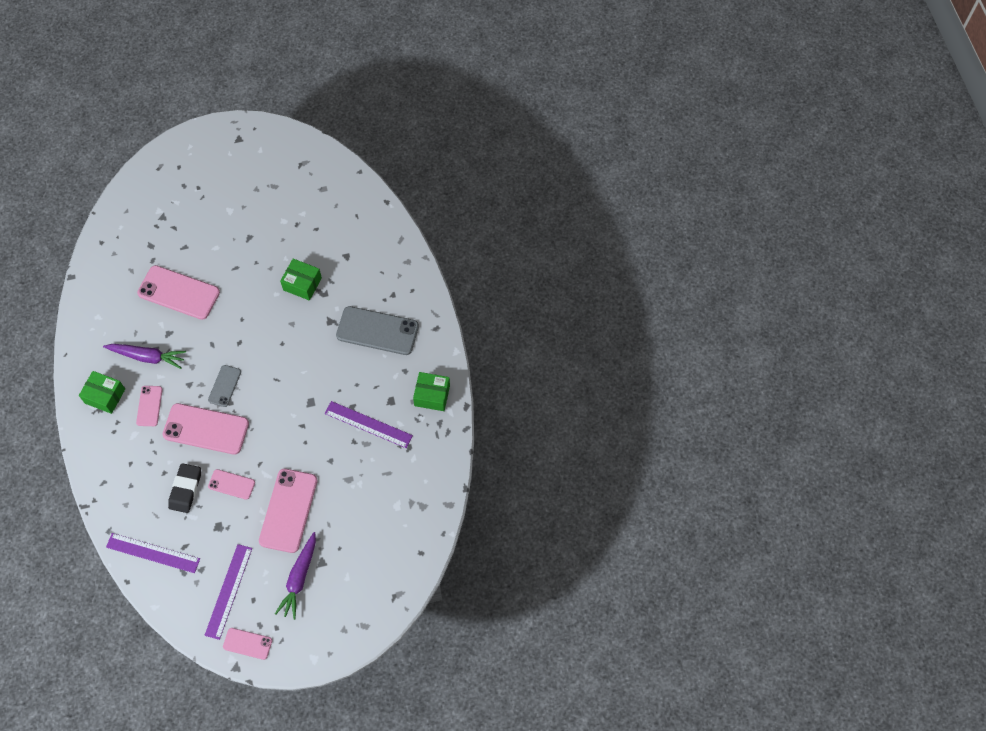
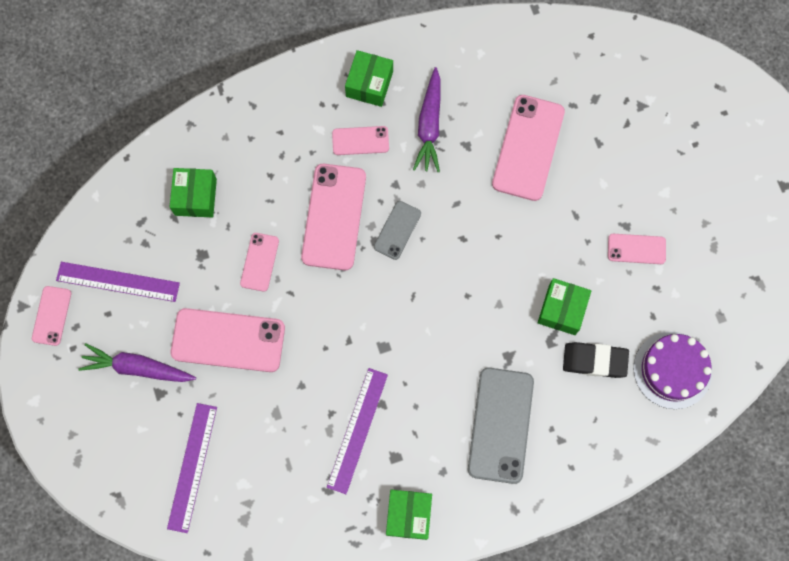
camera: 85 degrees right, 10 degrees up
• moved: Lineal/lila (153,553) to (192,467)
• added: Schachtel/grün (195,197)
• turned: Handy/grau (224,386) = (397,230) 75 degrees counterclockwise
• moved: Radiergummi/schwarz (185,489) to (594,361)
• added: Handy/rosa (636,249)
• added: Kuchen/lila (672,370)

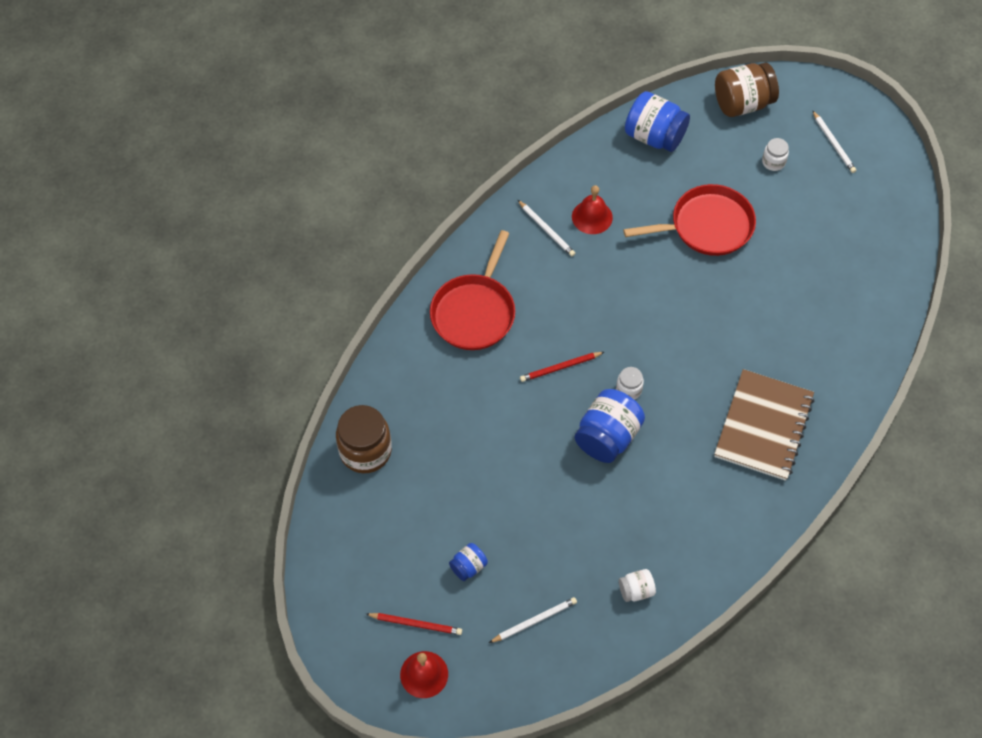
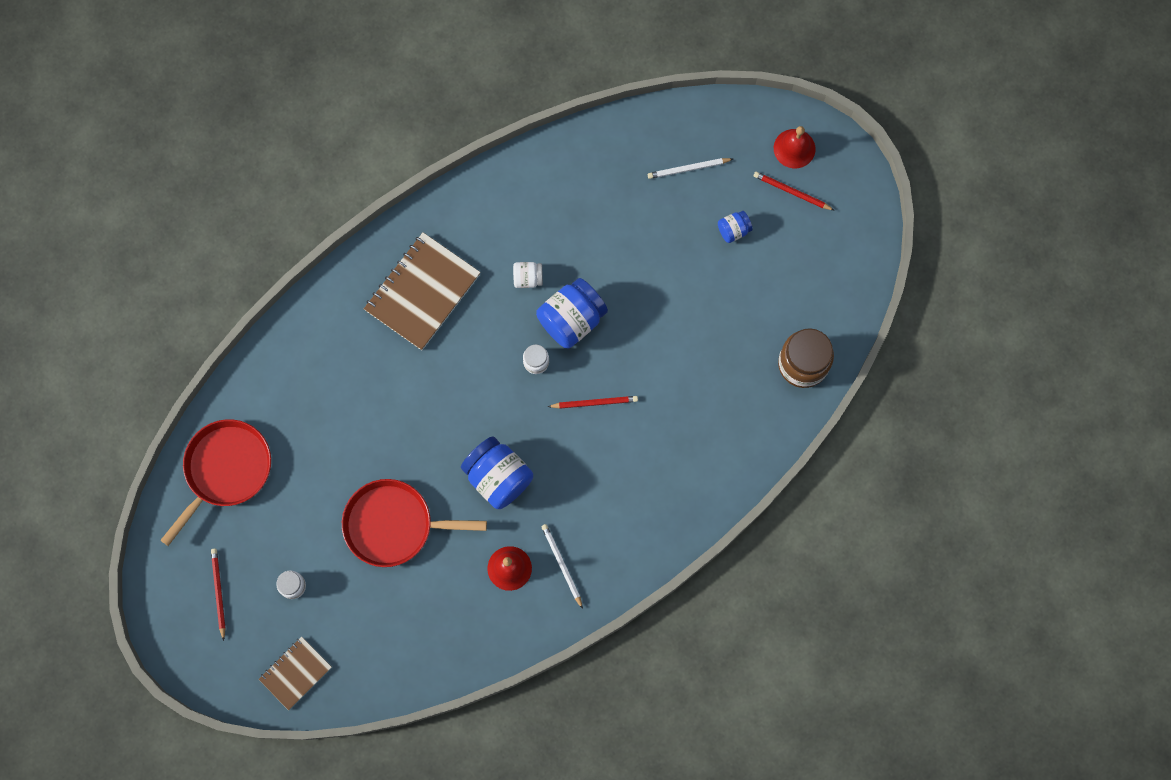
camera: 165 degrees left, 15 degrees up
• moved: Pfanne/rot (474,312) to (225,469)
• recoloured: Bleistift/weiß (833,143) to Bleistift/rot (218,592)
• replaced: Einmachglas/braun (742,103) to Notizbuch/braun (295,673)
• moved: Einmachglas/blau (654,136) to (498,477)
• moved: Einmachglas/weiß (636,590) to (528,278)

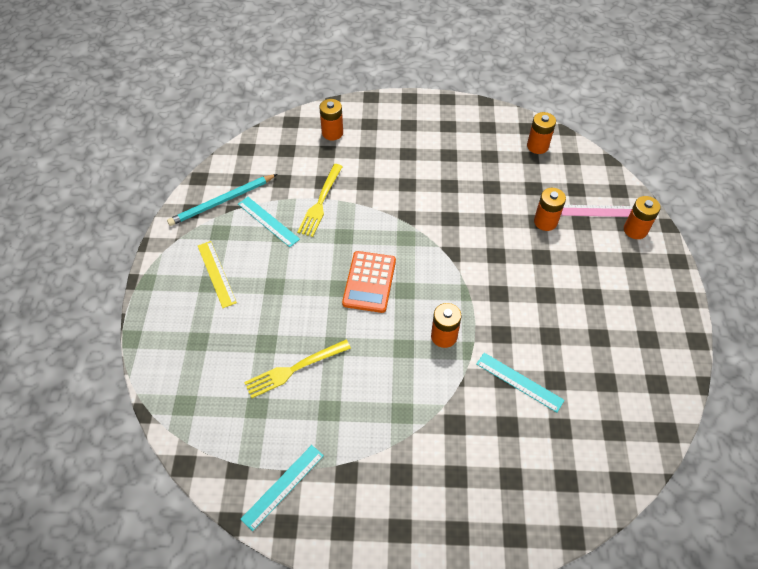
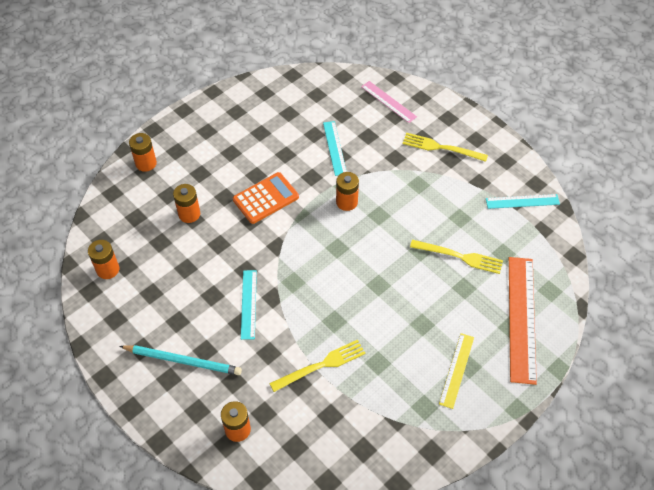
camera: 135 degrees left, 0 degrees up
• moved: Bleistift/türkis (222,201) to (183,361)
• moved: Taschenrechner/orange (369,282) to (266,198)
• moved: Lineal/türkis (268,221) to (249,304)
• moved: Lineal/rosa (599,211) to (388,101)
• added: Gabel/gelb (441,147)
• added: Lineal/orange (522,318)

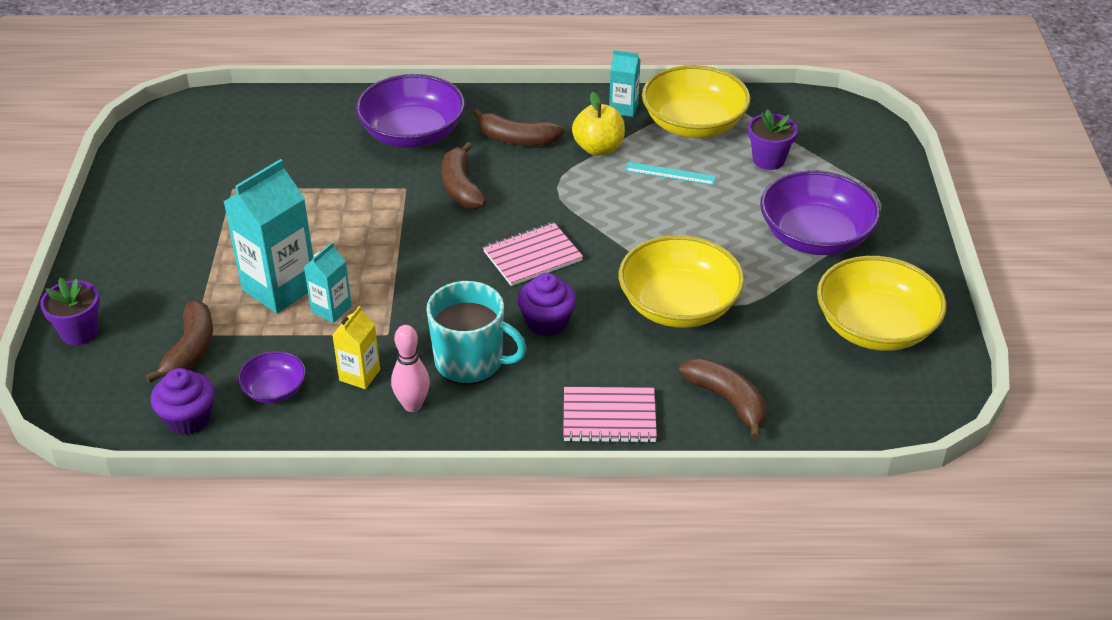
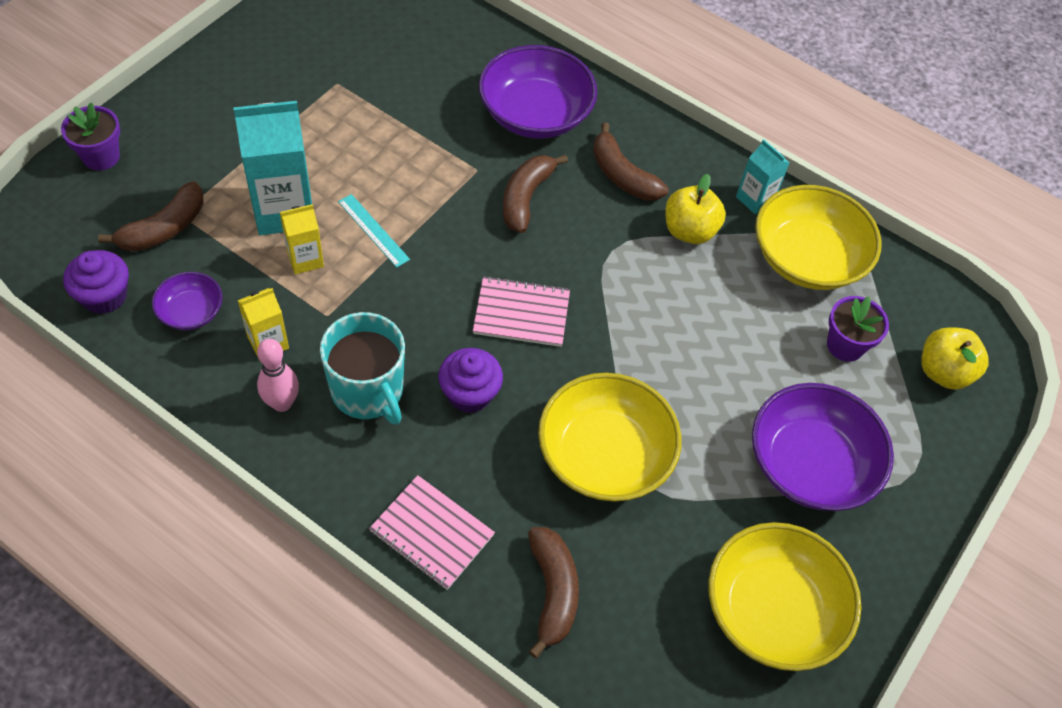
camera: 30 degrees right, 15 degrees up
• recoloured: Getränkekarton/türkis (331,309) to Getränkekarton/gelb (305,259)
• moved: Lineal/türkis (670,173) to (373,230)
• added: Apfel/gelb (943,372)

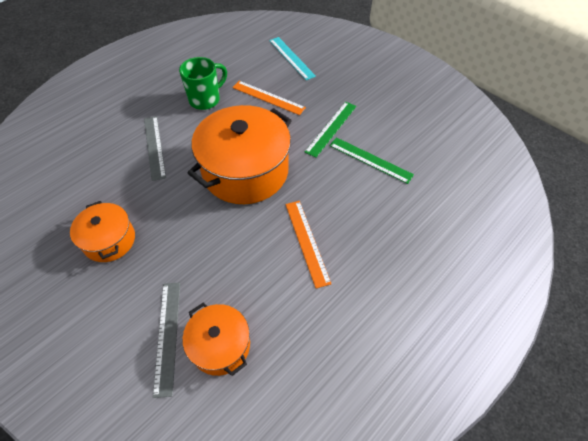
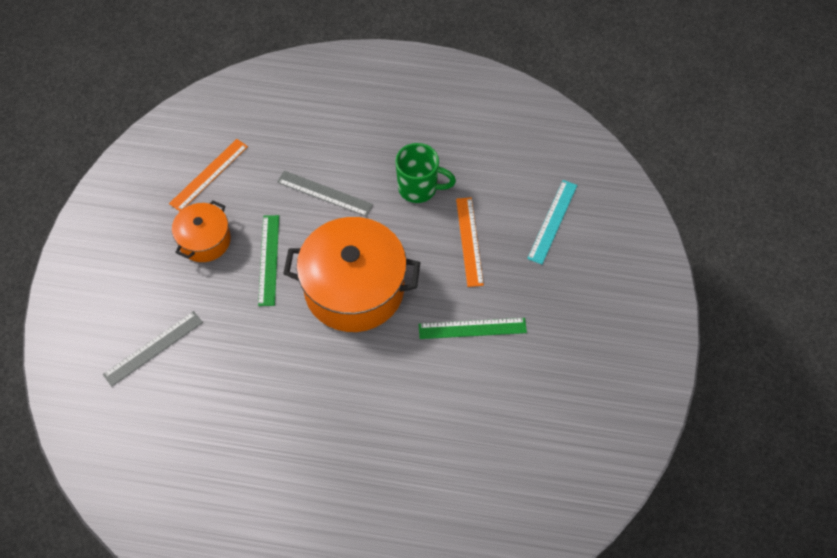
camera: 55 degrees right, 5 degrees up
• moved: Lineal/orange (307,242) to (209,175)
• moved: Lineal/grün (370,160) to (268,260)
• turned: Lineal/grau (154,147) = (324,193) 75 degrees clockwise
• removed: Kochtopf/orange (220,345)

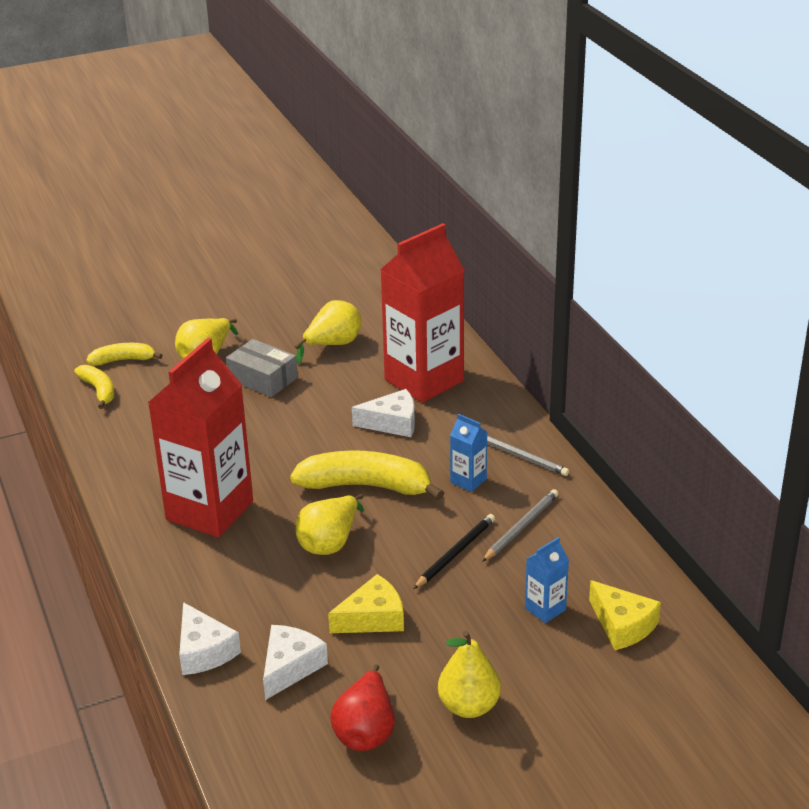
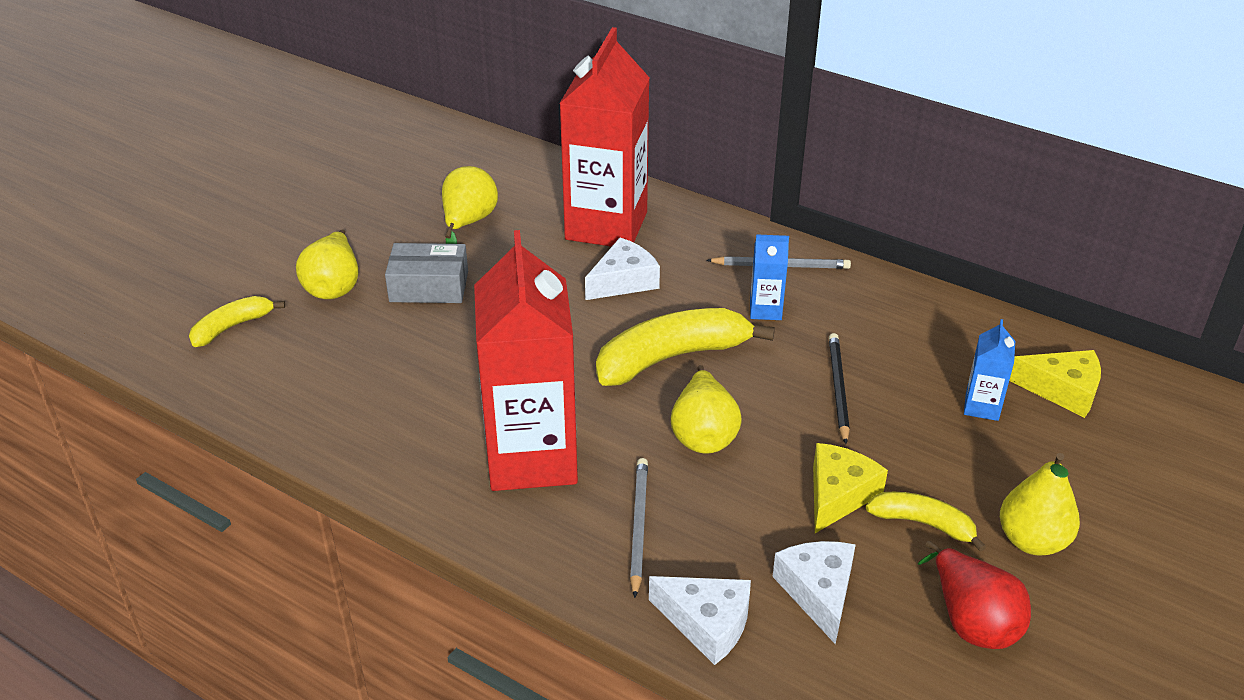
camera: 35 degrees left, 5 degrees up
• moved: Bleistift/grau (521,527) to (638,526)
• moved: Banane/gelb (99,391) to (923,523)

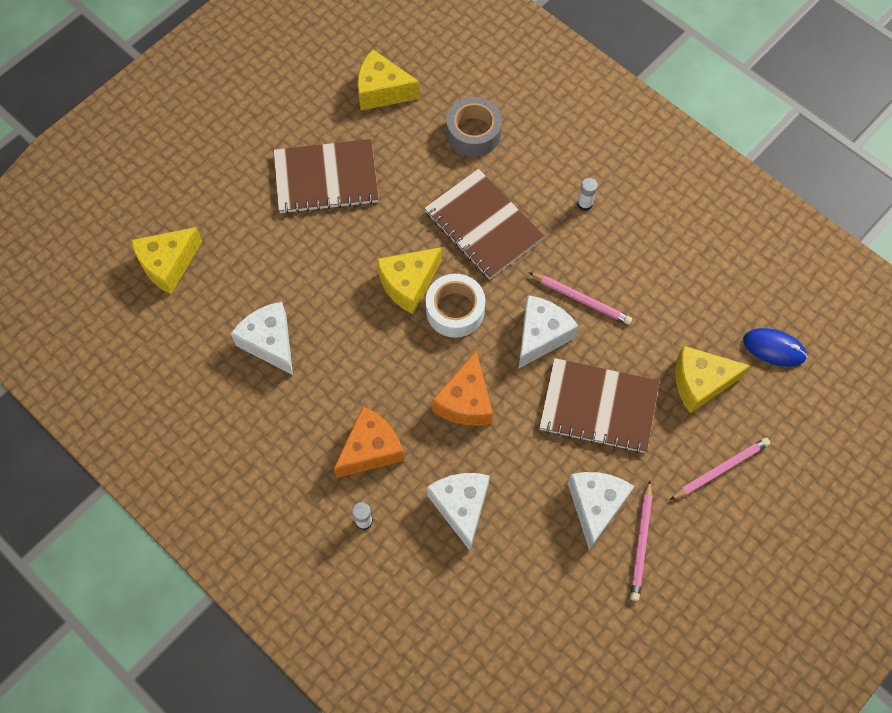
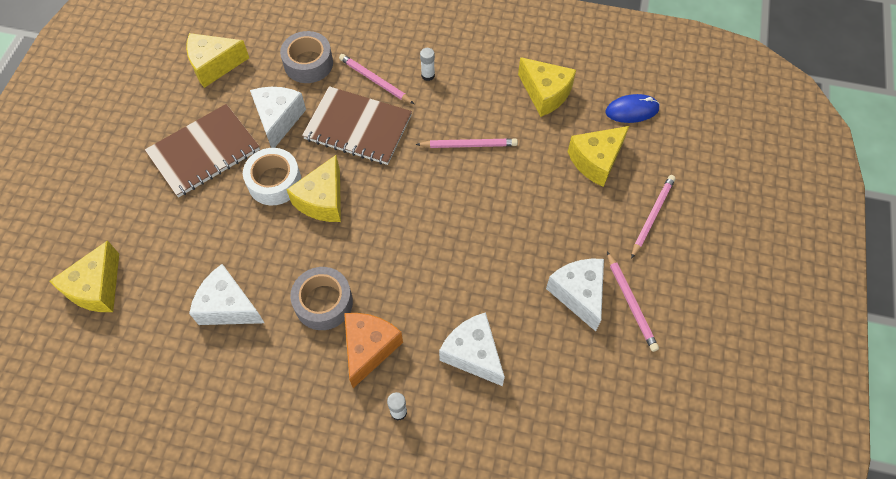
camera: 30 degrees left, 5 degrees down
• moved: Klebeband/weiß (455,310) to (274,182)
• moved: Käse/weiß (541,335) to (278,120)
• added: Klebeband/grau (323,303)
• added: Bleistift/rosa (375,80)
• added: Käse/gelb (545,93)
• removed: Käse/orange (466,401)
• removed: Notizbuch/braun (598,407)

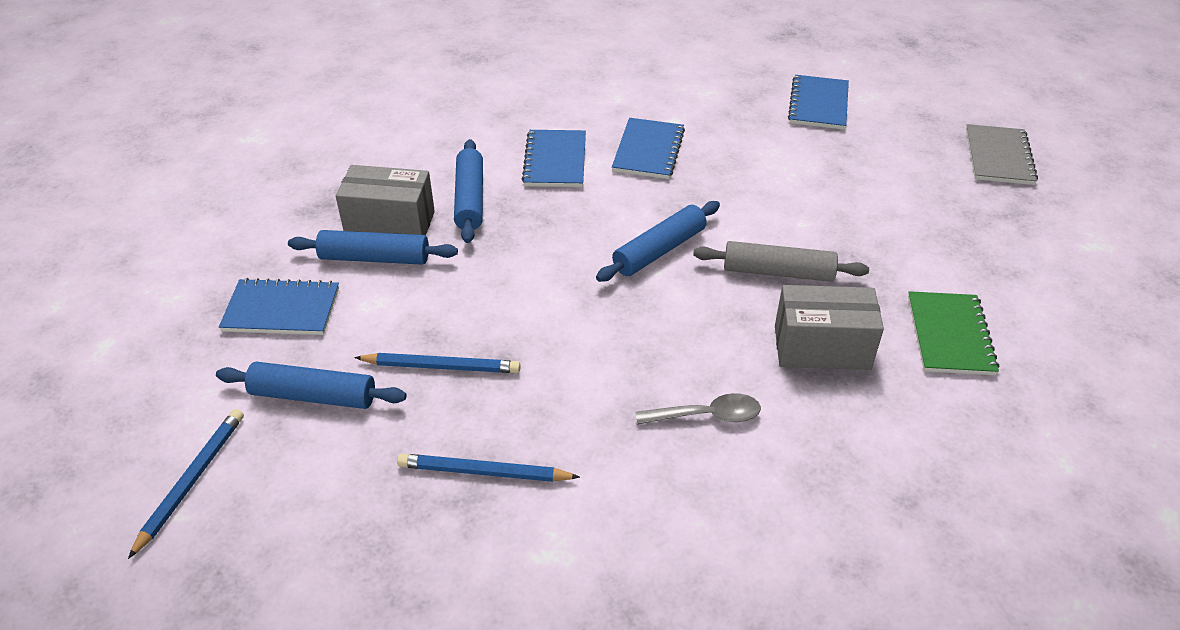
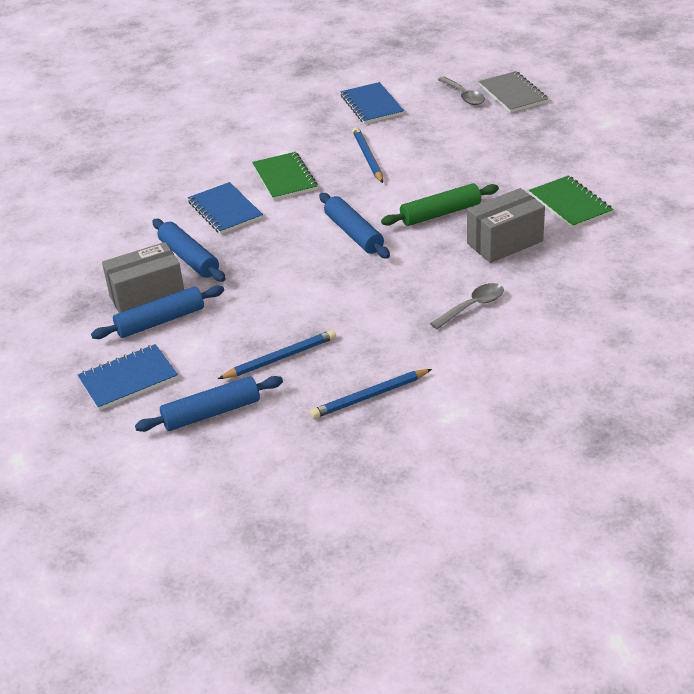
camera: 30 degrees left, 5 degrees down
• recoloured: Notizbuch/blau (648,150) to Notizbuch/grün (284,178)
• turned: Nudelholz/blau (659,250) = (354,233) 45 degrees counterclockwise
• moved: Bleistift/blau (191,481) to (368,157)
• recoloured: Nudelholz/grau (778,272) to Nudelholz/grün (440,213)
• added: Löffel/grau (463,96)

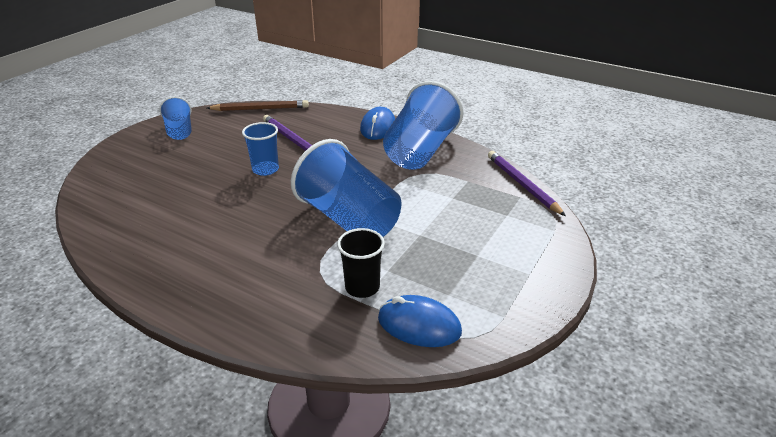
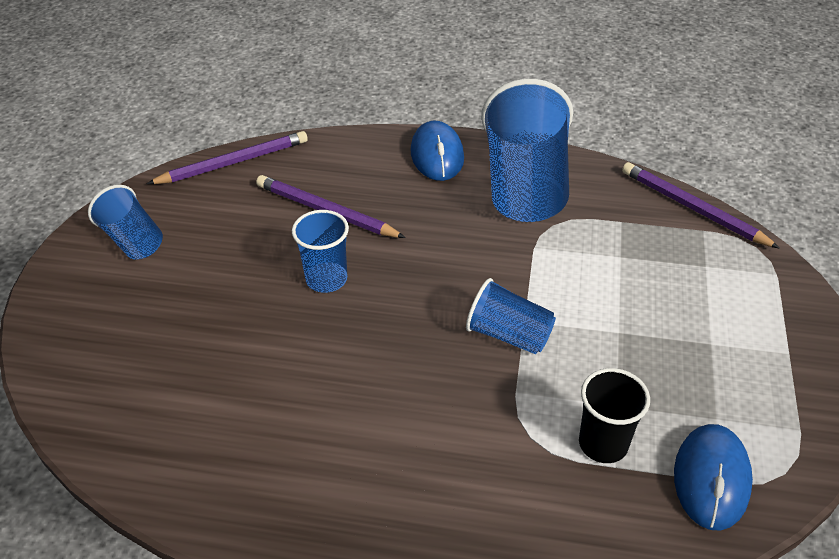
camera: 20 degrees left, 10 degrees up
• recoloured: Bleistift/braun (260,109) to Bleistift/lila (233,162)
• resized: Becher/blau (349,219) = (509,335) x0.53
• turned: Computermaus/blau (419,325) = (711,479) 75 degrees counterclockwise

